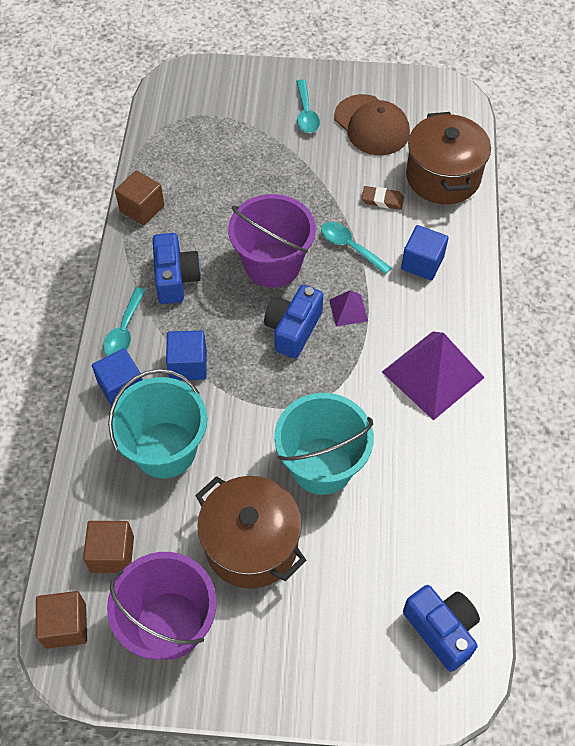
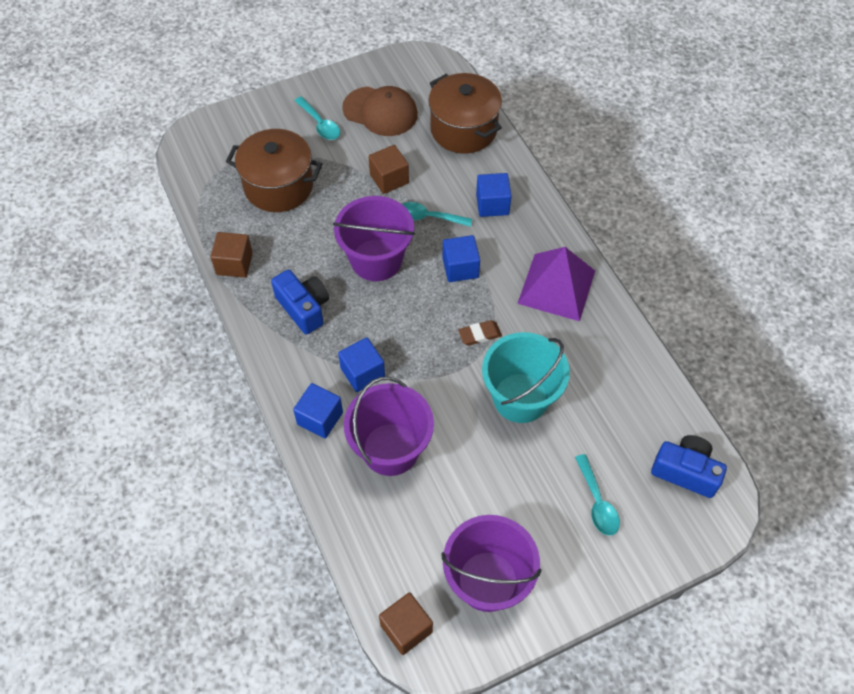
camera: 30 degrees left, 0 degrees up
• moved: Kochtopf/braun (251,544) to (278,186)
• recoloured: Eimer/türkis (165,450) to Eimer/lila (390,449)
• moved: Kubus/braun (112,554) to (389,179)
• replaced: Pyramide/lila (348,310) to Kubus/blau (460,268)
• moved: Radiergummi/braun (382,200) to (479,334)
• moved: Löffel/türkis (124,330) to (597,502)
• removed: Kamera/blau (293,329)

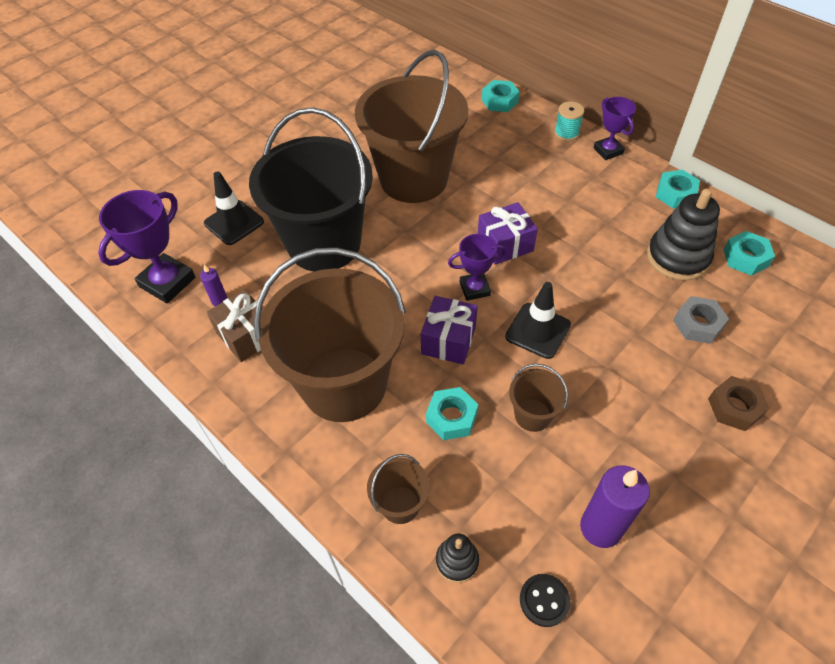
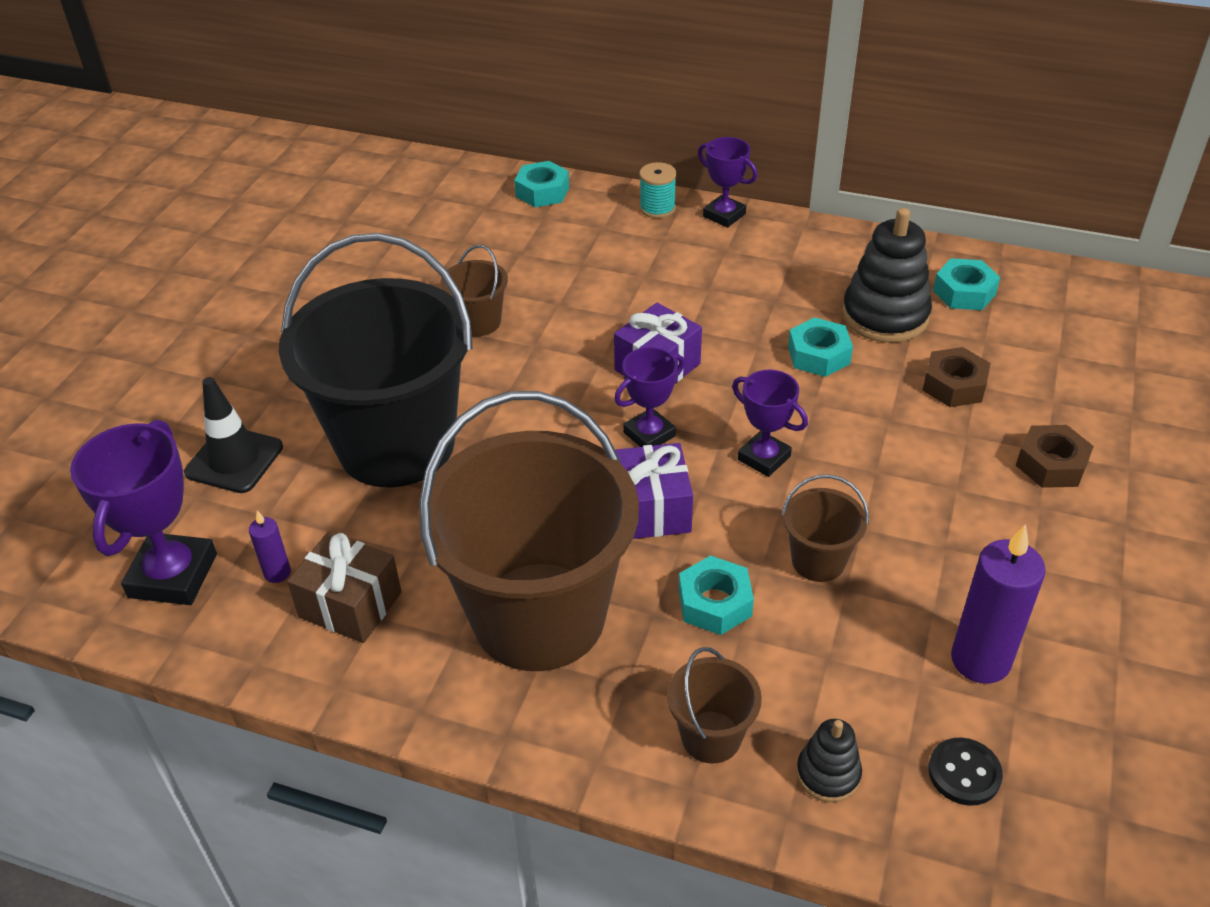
camera: 25 degrees left, 10 degrees down
• resized: Eimer/braun (413,179) = (479,322) x0.41
• replaced: Leitkegel/schwarz (538,331) to Pokal/lila (764,458)
• moved: Sechskantmutter/türkis (675,194) to (818,355)
• recoloured: Sechskantmutter/grau (698,324) to Sechskantmutter/braun (954,385)

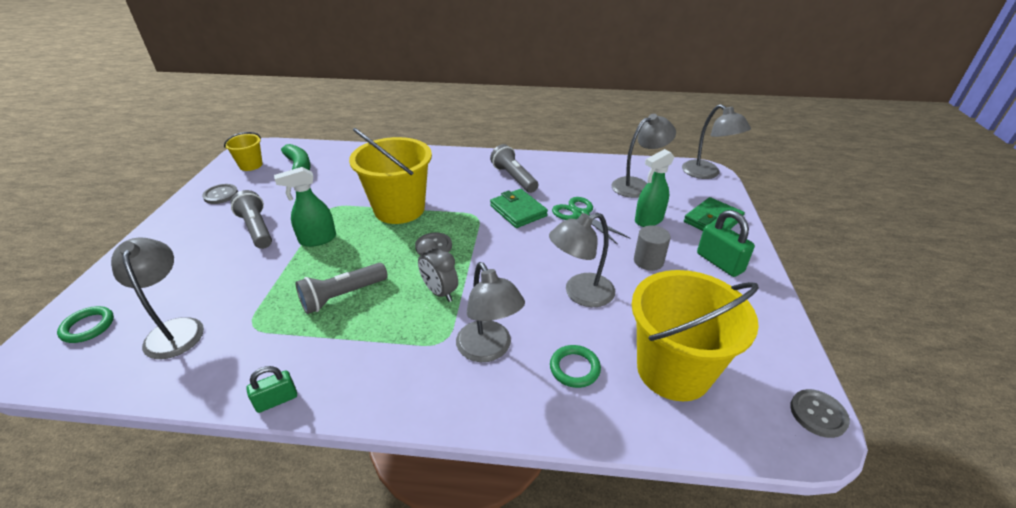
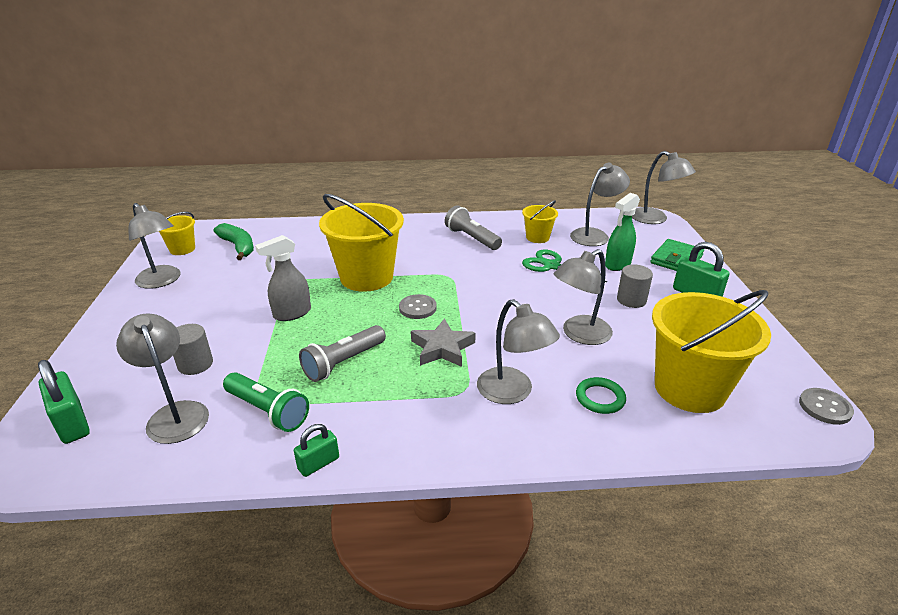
camera: 10 degrees left, 5 degrees down
• replaced: Ring/grün (88,327) to Vorhängeschloss/grün (72,423)
• replaced: Knopf/grau (221,195) to Lampe/grau (162,281)
• added: Vollzylinder/grau (195,364)
• added: Taschenlampe/grün (267,411)
• recoloured: Sprühflasche/grün (317,239) to Sprühflasche/grau (292,313)
• replaced: Wecker/grau (440,292) to Stern/grau (442,348)
• added: Eimer/gelb (537,237)
• removed: Taschenlampe/grau (257,229)
• removed: Geldbörse/grün (518,211)

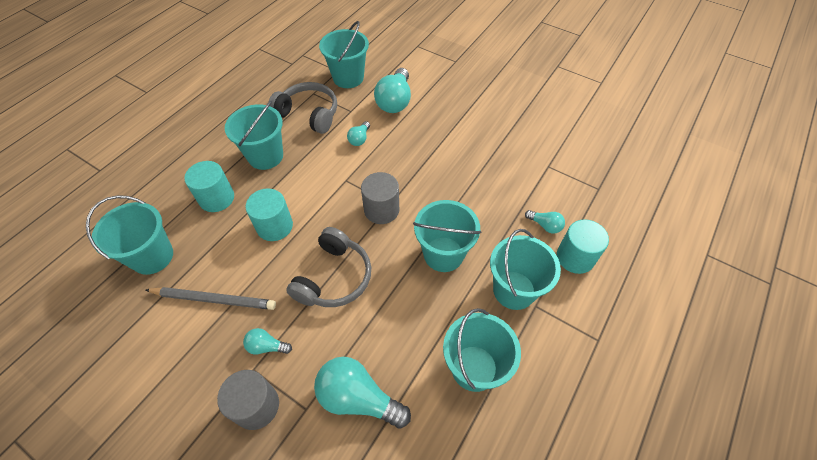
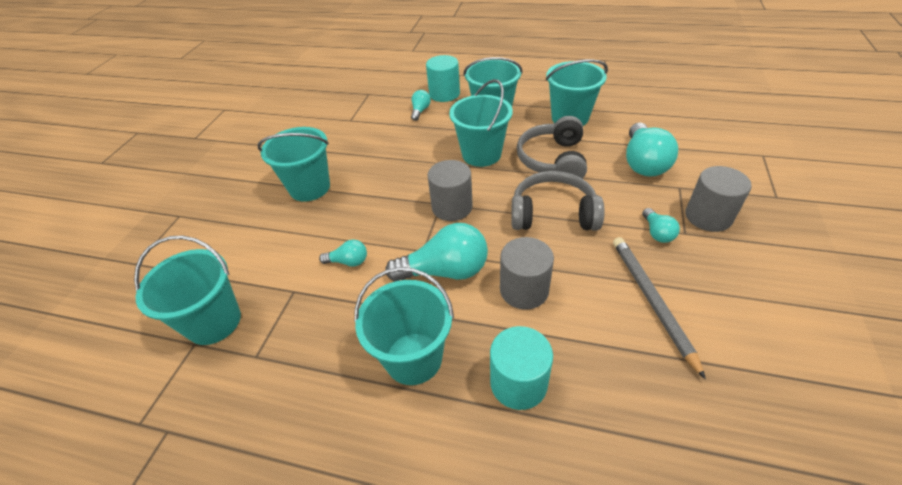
camera: 105 degrees left, 10 degrees down
• moved: Eimer/türkis (152,256) to (310,188)
• moved: Glühbirne/türkis (395,101) to (445,271)
• recoloured: Vollzylinder/türkis (274,226) to Vollzylinder/grau (524,290)
• moved: Kopfhörer/grau (309,114) to (553,160)

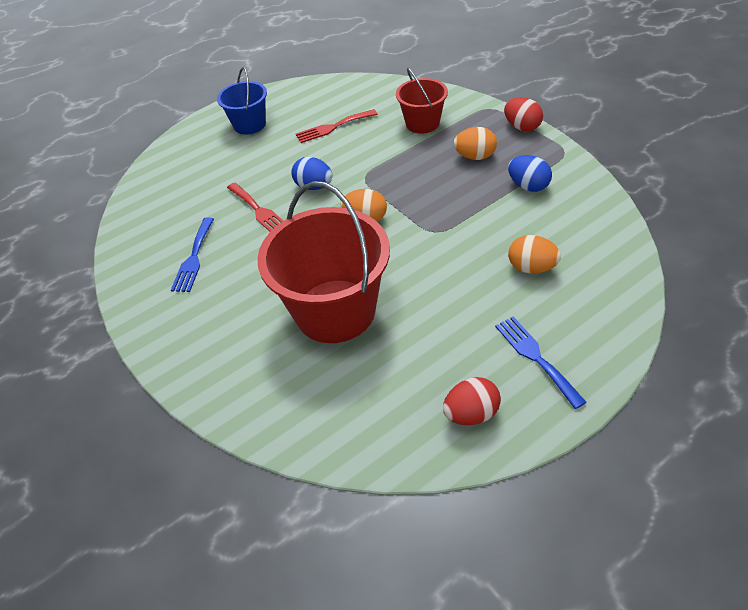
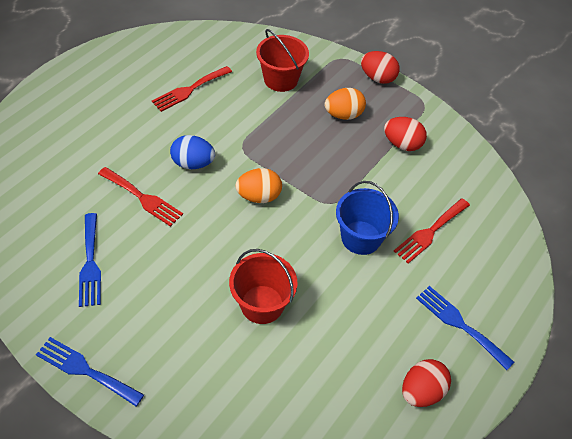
camera: 25 degrees left, 5 degrees up
• added: Gabel/blau (85,370)
• resized: Eimer/rot (335,311) = (262,304) x0.54
• moved: Eimer/blau (249,125) to (361,237)
• recoloured: Ei/blau (528,186) to Ei/rot (402,144)
• replaced: Ei/orange (531,268) to Gabel/rot (430,232)

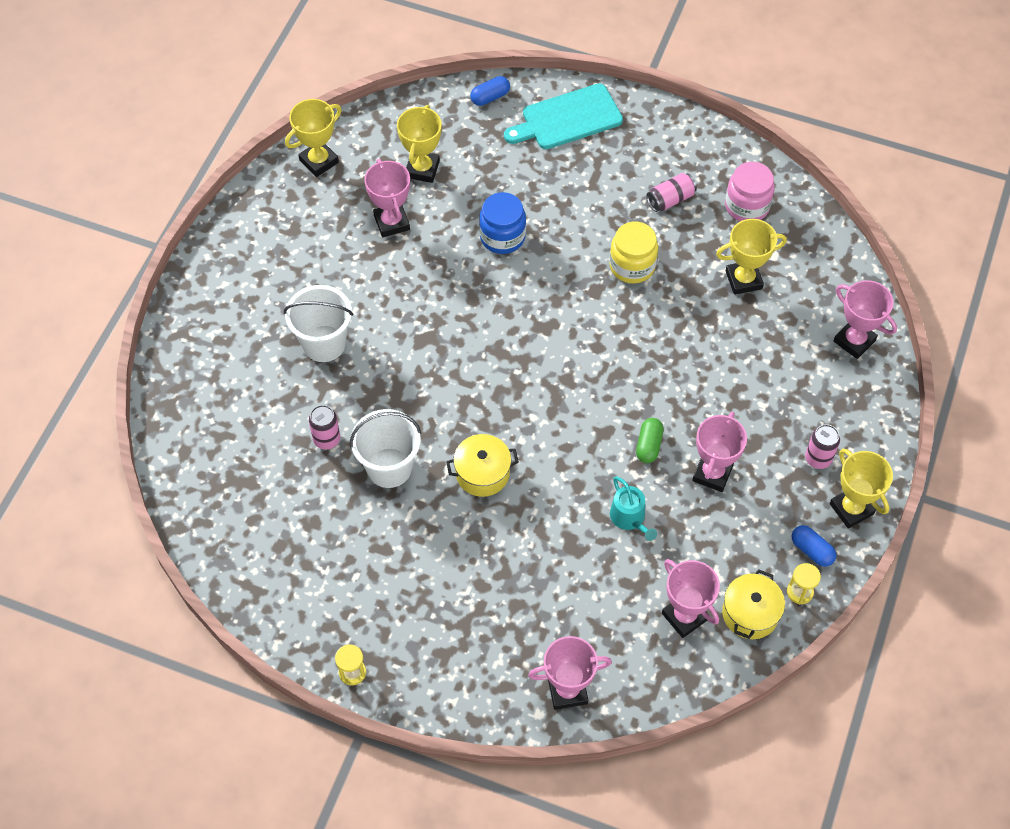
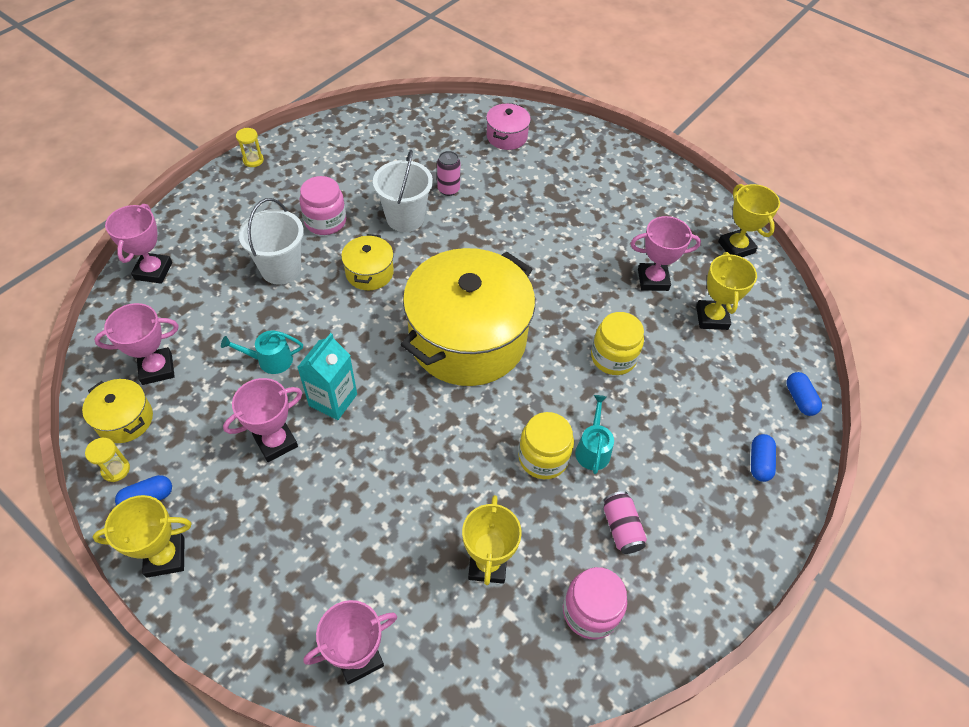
camera: 105 degrees right, 5 degrees down
• turned: Pokal/rosa (712,473) = (276,442) 75 degrees counterclockwise
• moved: Eimer/weiß (324,343) to (281,269)
• replaced: Kapsel/grün (648,445) to Getränkekarton/türkis (333,400)
• added: Einmachglas/rosa (325,221)
• added: Kochtopf/gelb (468,339)
• added: Kochtopf/rosa (507,137)
• added: Gießkanne/türkis (593,449)
• recoloured: Einmachglas/blau (502,237) to Einmachglas/gelb (613,357)
• turned: Pokal/gelb (422,169) = (712,318) 60 degrees clockwise
• replaced: Schneidebrett/türkis (567,118) to Kapsel/blau (759,462)
• removed: Dose/rosa (818,458)

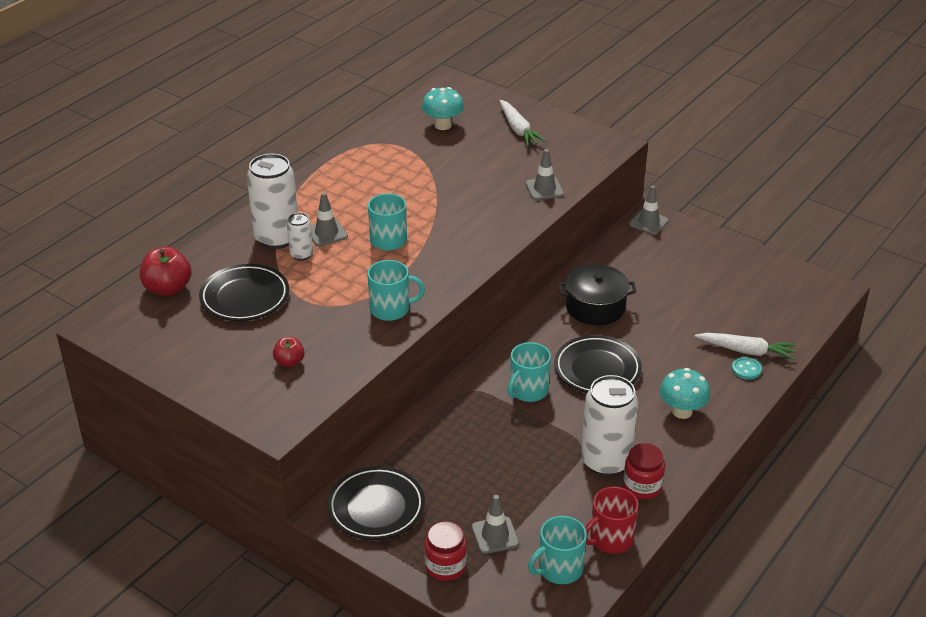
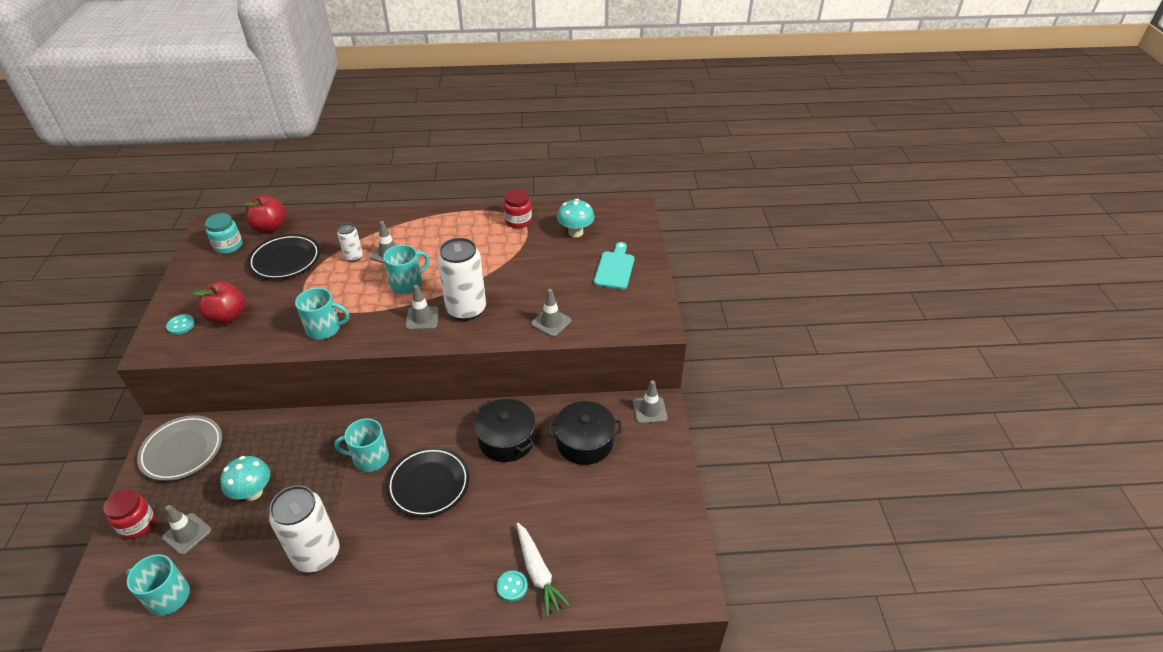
camera: 50 degrees right, 5 degrees up
• recoloured: Teller/schwarz (376,507) to Teller/grau (182,450)
• added: Knopf/türkis (181,325)
• resized: Apfel/rot (289,362) = (227,316) x1.71
• added: Einmachglas/türkis (228,246)
• moved: Pilz/türkis (682,411) to (253,492)
• turned: Tasse/türkis (391,309) = (324,328) 45 degrees counterclockwise
• added: Leitkegel/grau (422,318)
• moved: Dose/weiß (277,238) to (466,309)
• moved: Einmachglas/rot (642,486) to (518,221)
• added: Kochtopf/schwarz (584,442)
• replaced: Karotte/weiß (518,129) to Schneidebrett/türkis (614,268)
• removed: Tasse/rot (610,539)

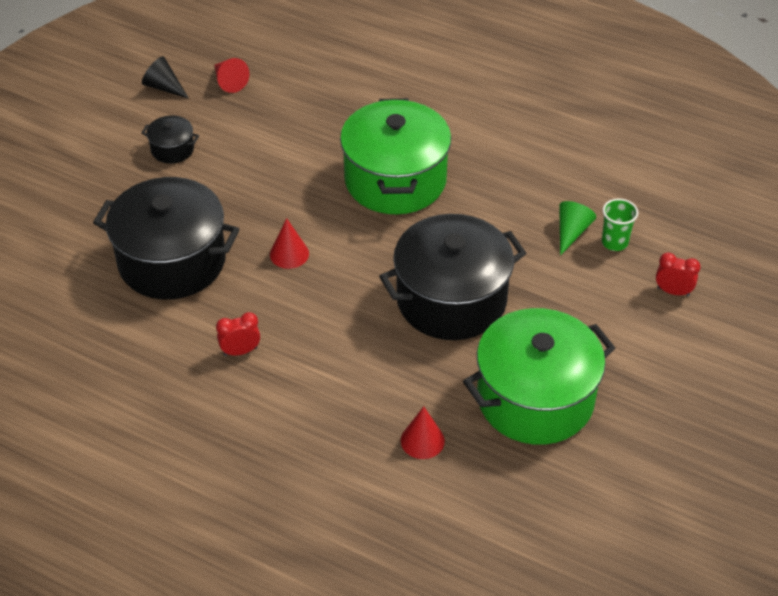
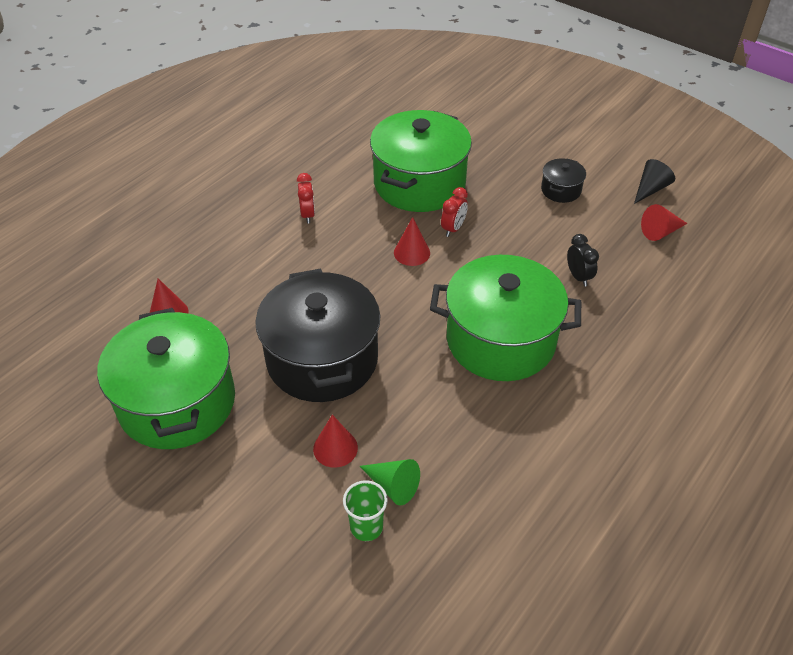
camera: 100 degrees right, 0 degrees up
• added: Kegel/rot (335,448)
• recoloured: Kochtopf/schwarz (172,261) to Kochtopf/grün (419,183)
• moved: Wecker/rot (673,291) to (453,229)
• added: Wecker/schwarz (578,277)

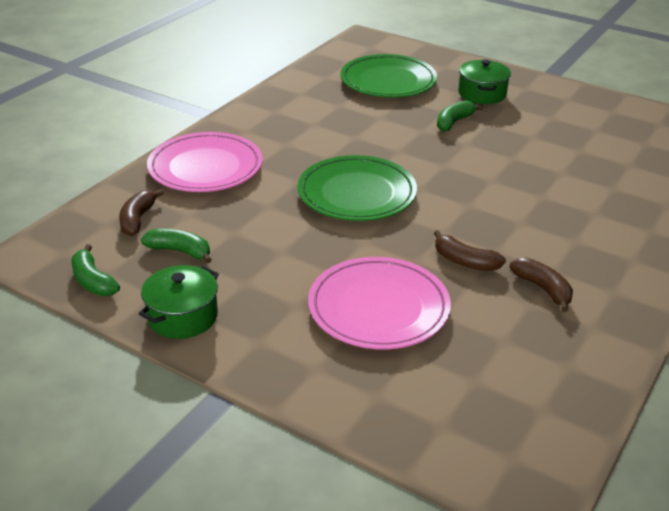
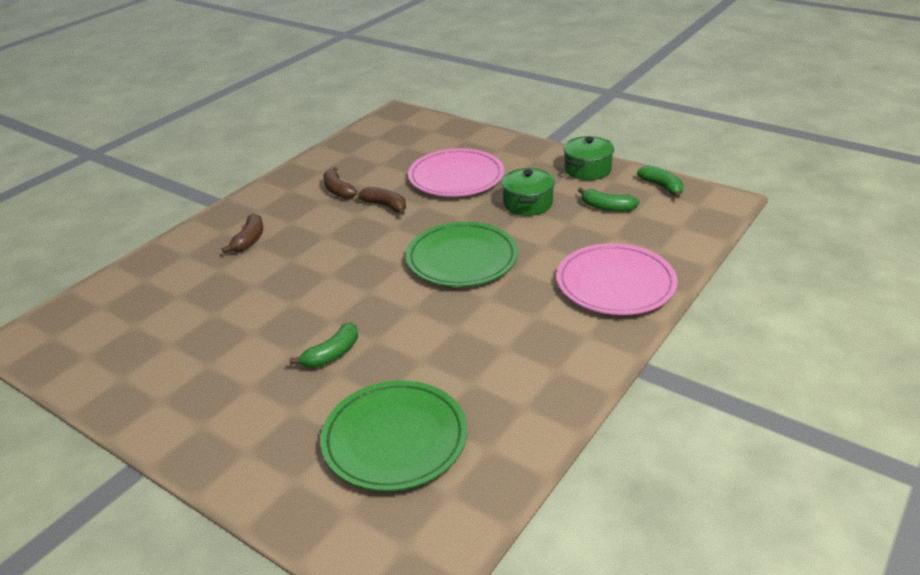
camera: 175 degrees left, 0 degrees up
• moved: Banane/braun (137,219) to (249,240)
• moved: Kochtopf/grün (482,94) to (527,203)

